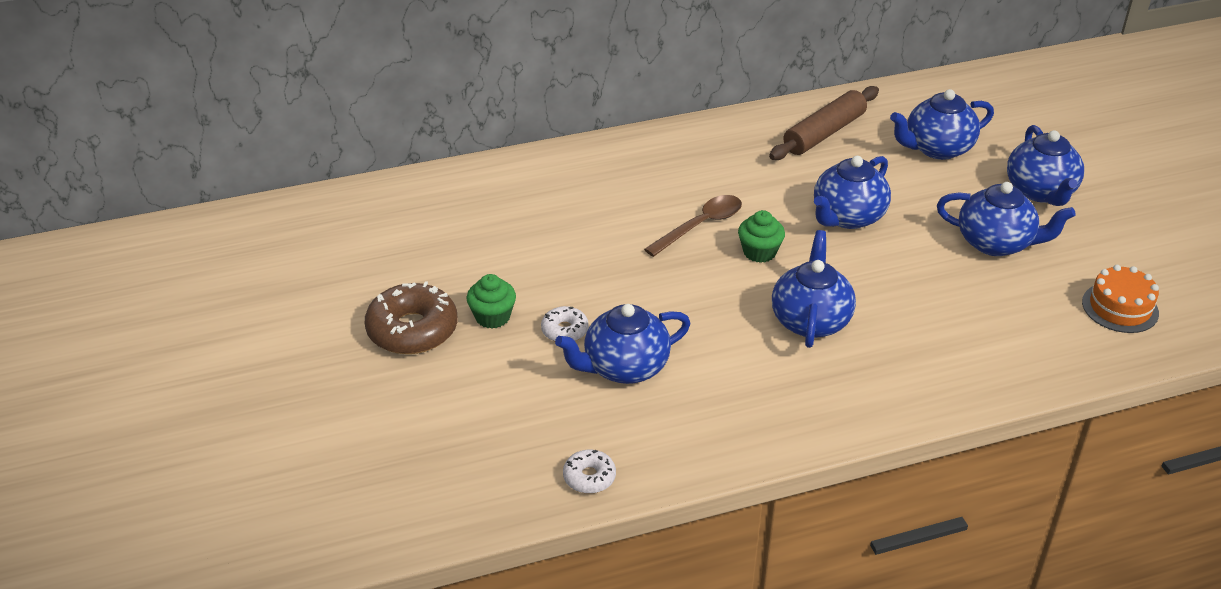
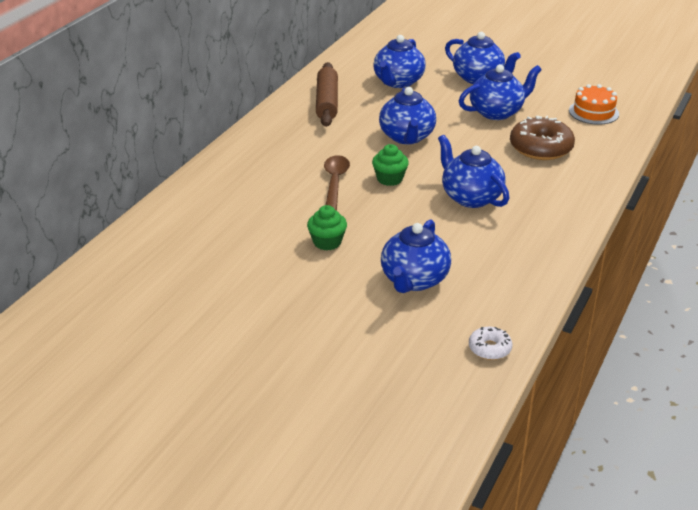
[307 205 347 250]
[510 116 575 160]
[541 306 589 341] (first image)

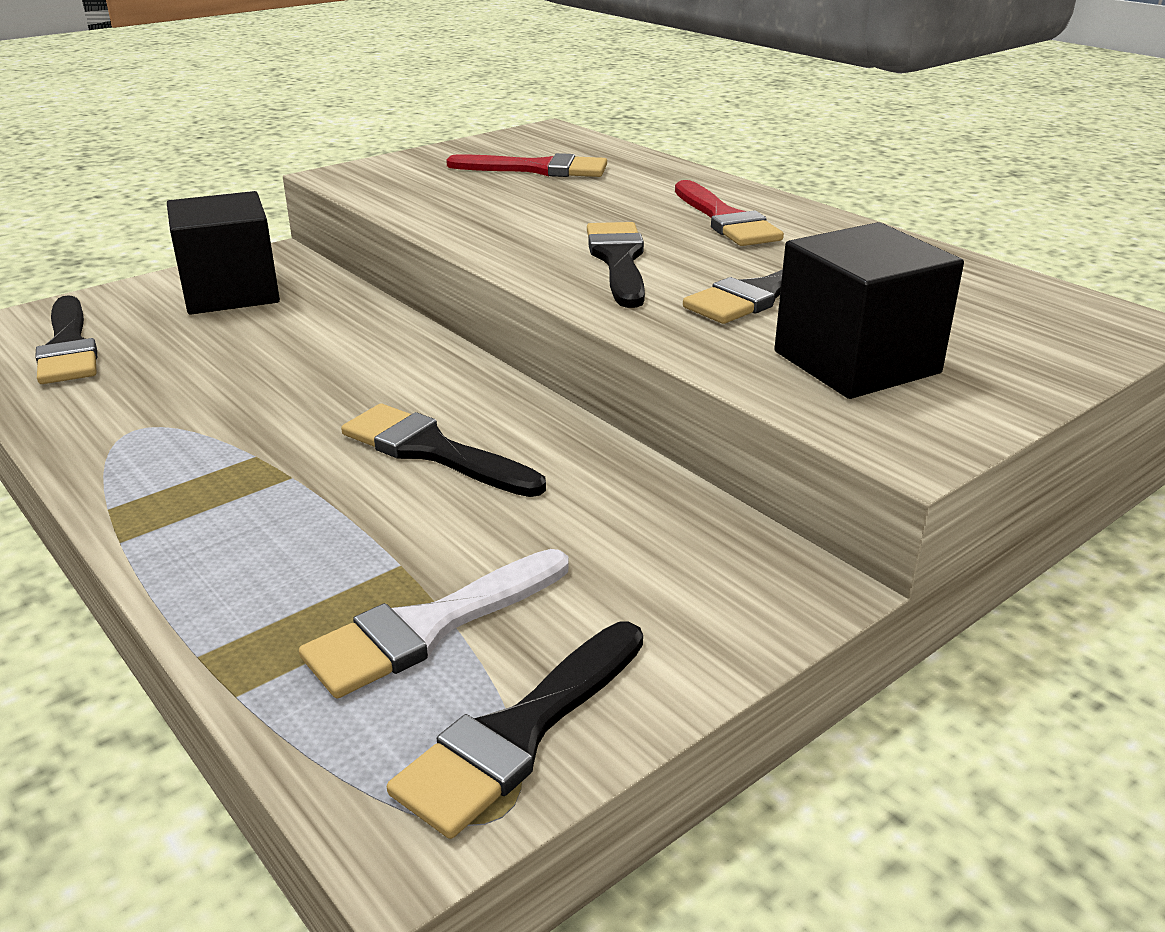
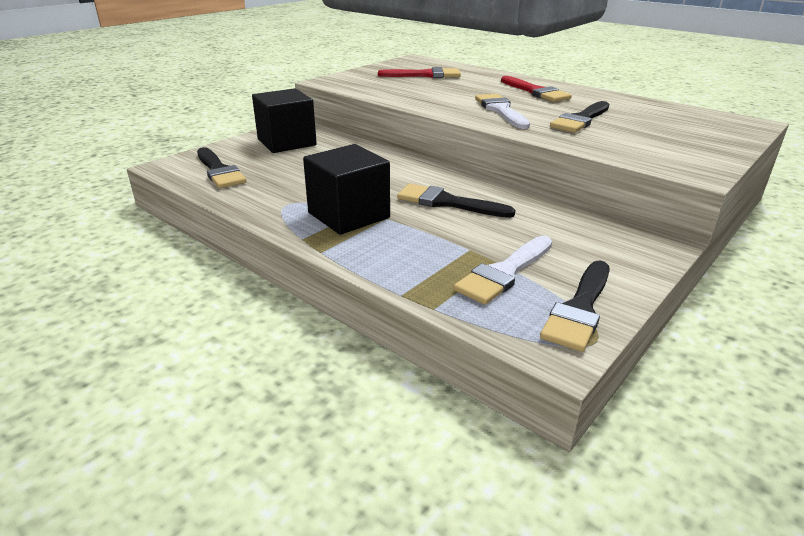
[303 144 390 235]
[475 94 530 129]

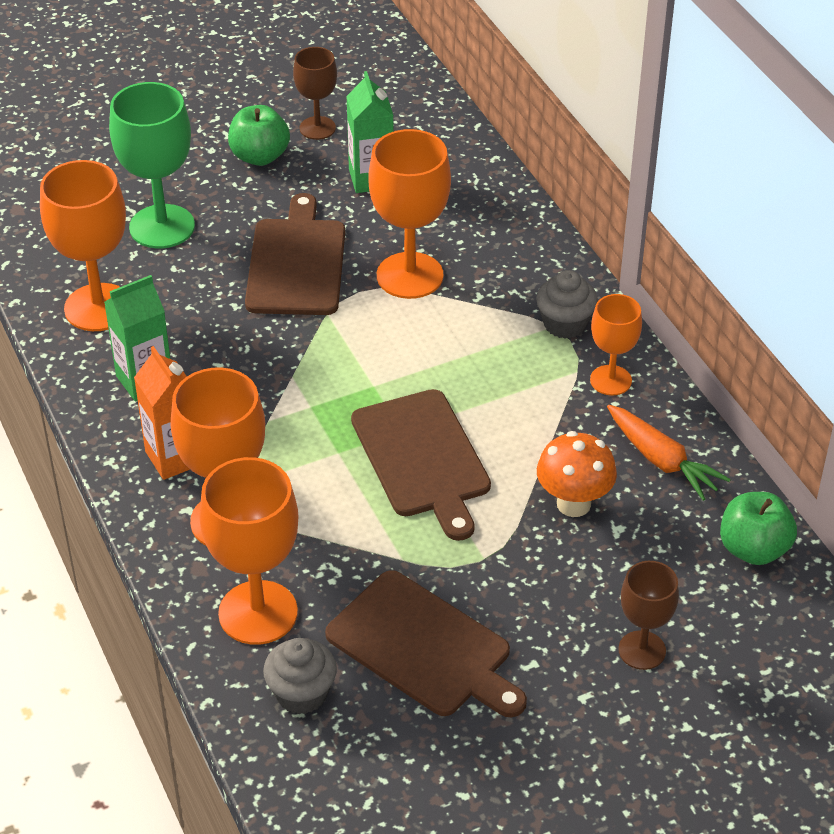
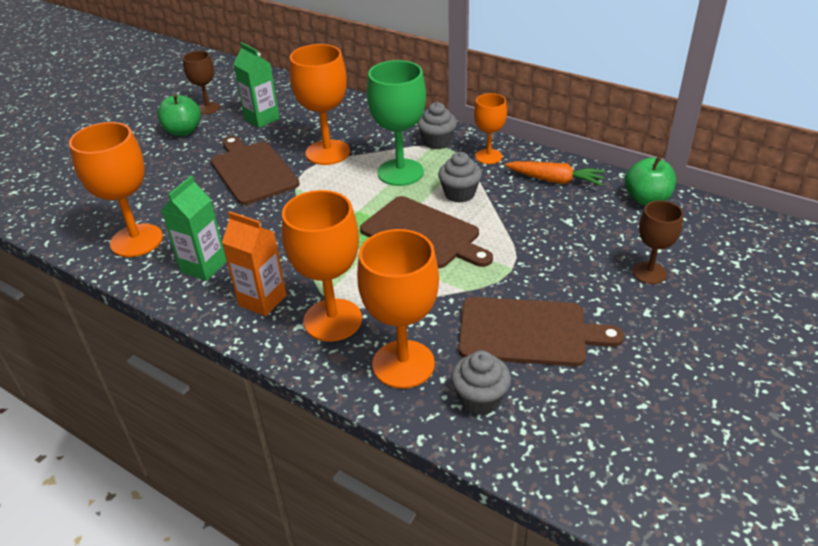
[367 60 426 186]
[438 152 482 203]
[537 431 617 517] (first image)

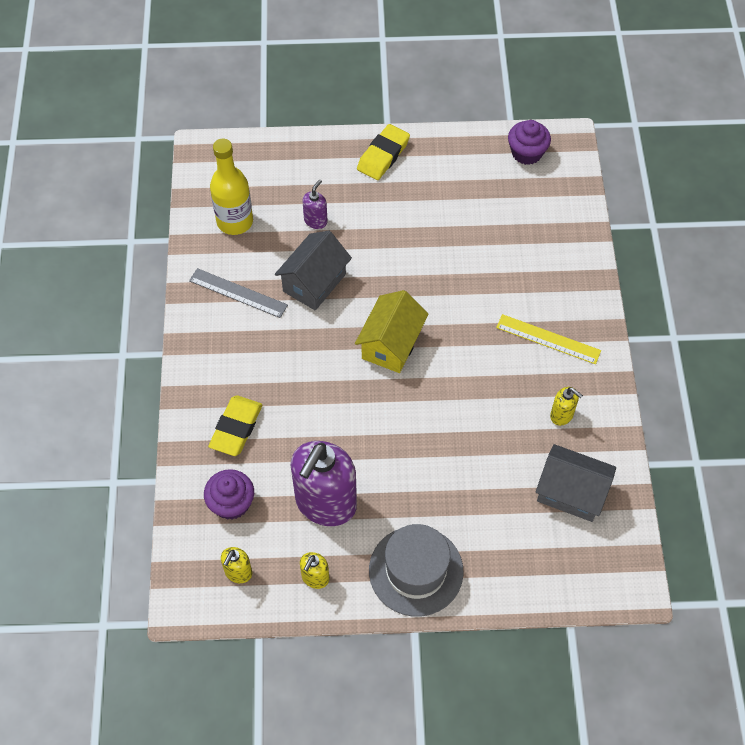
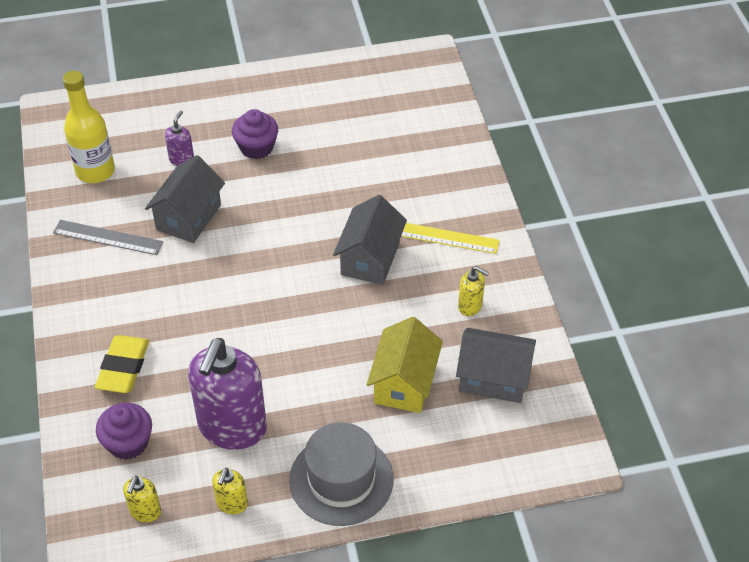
[232 109 278 159]
[333 195 407 285]
[367 317 443 413]
[357 124 410 180] (first image)

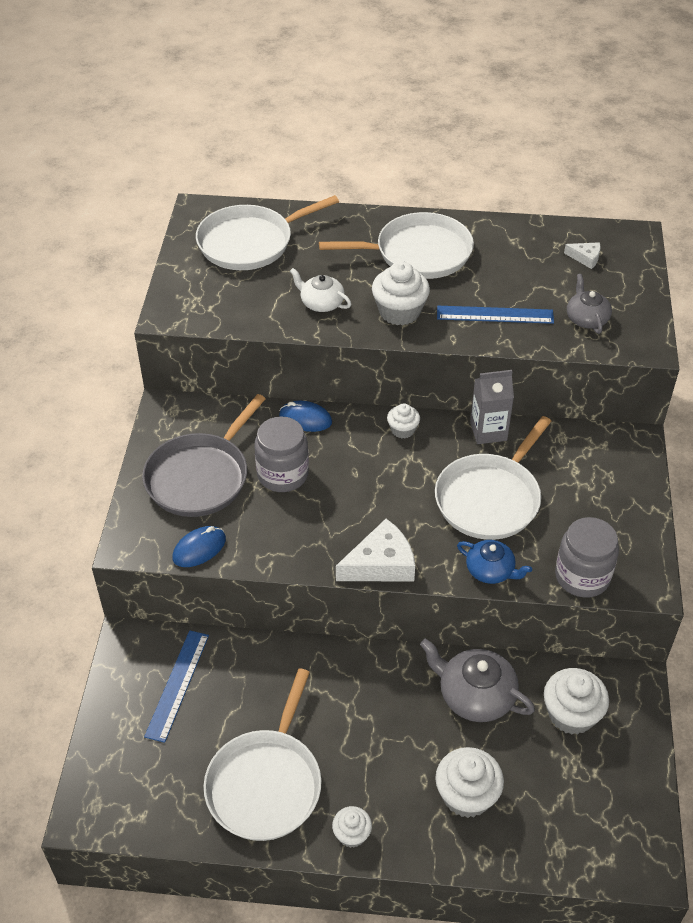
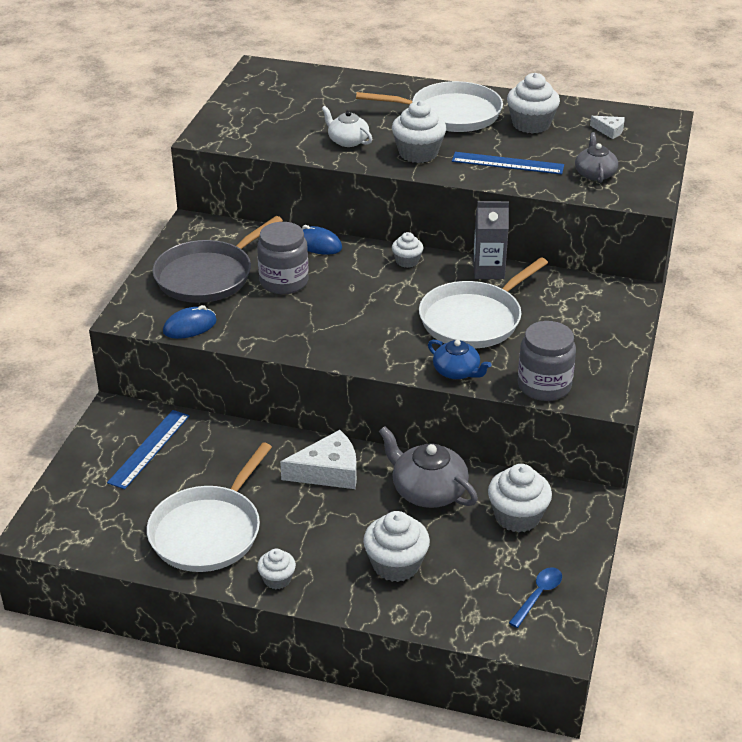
[280 430 357 489]
[507 73 560 134]
[509 568 562 628]
[196 195 339 270] (first image)

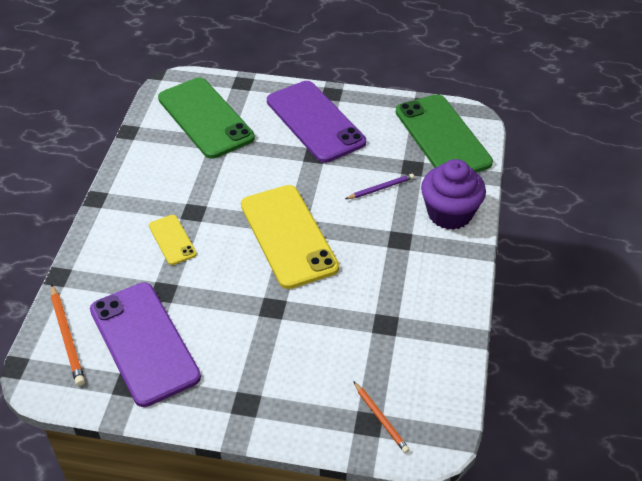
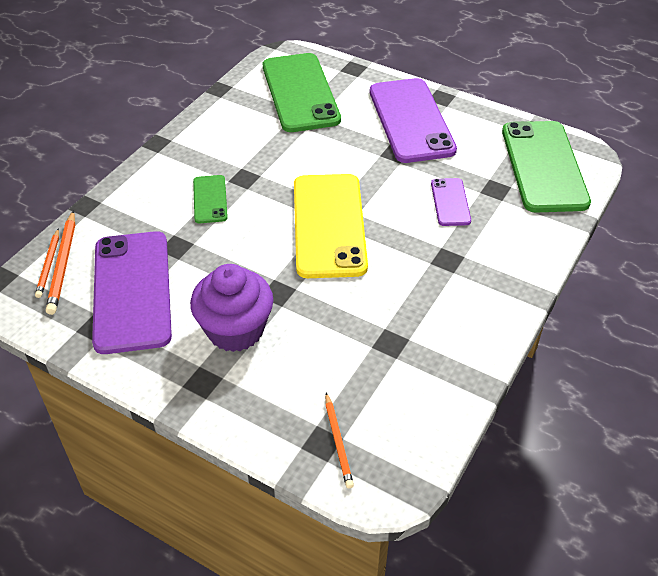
[35 228 59 298]
[190 264 273 352]
[193 175 228 223]
[431 178 471 226]

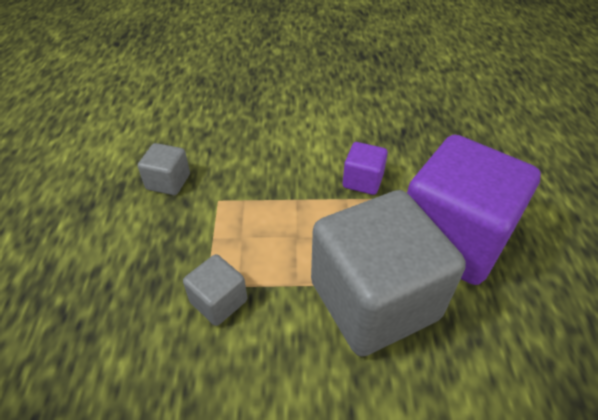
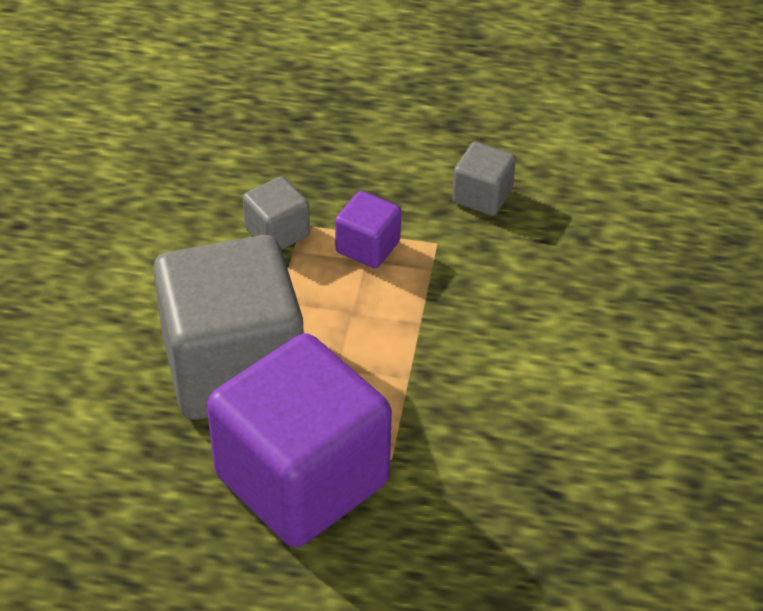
[335 191 401 268]

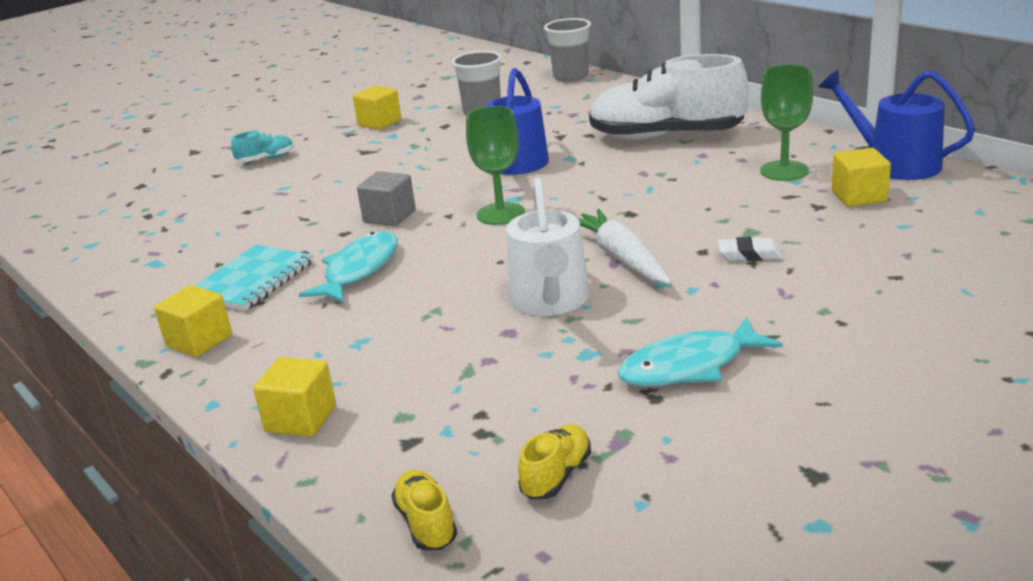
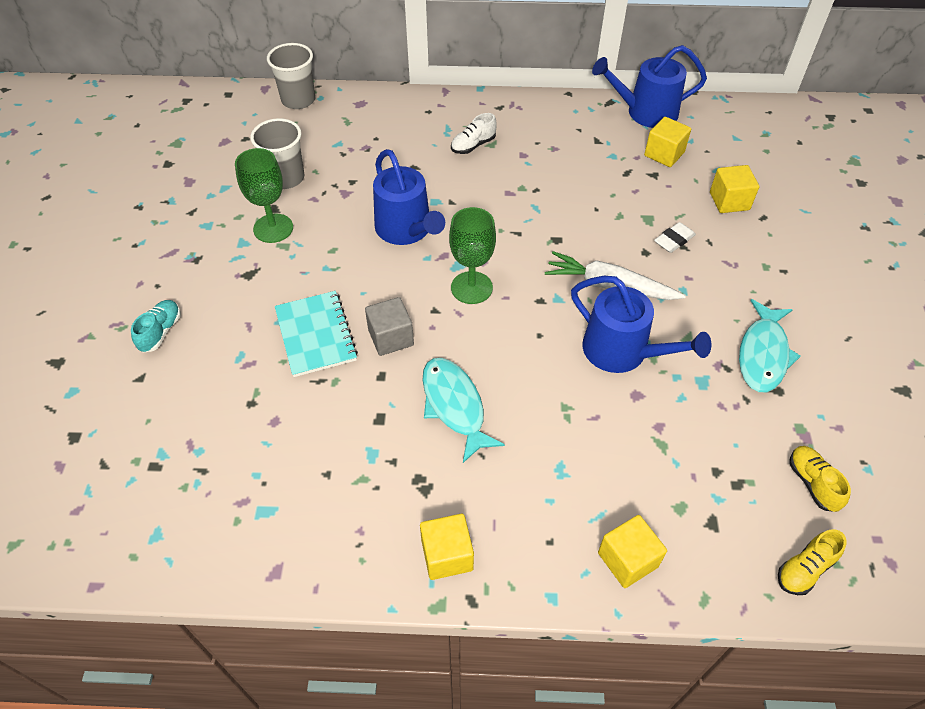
[235 148 293 243]
[275 291 358 377]
[451 113 497 154]
[571 276 711 373]
[710 165 759 213]
[778 529 847 595]

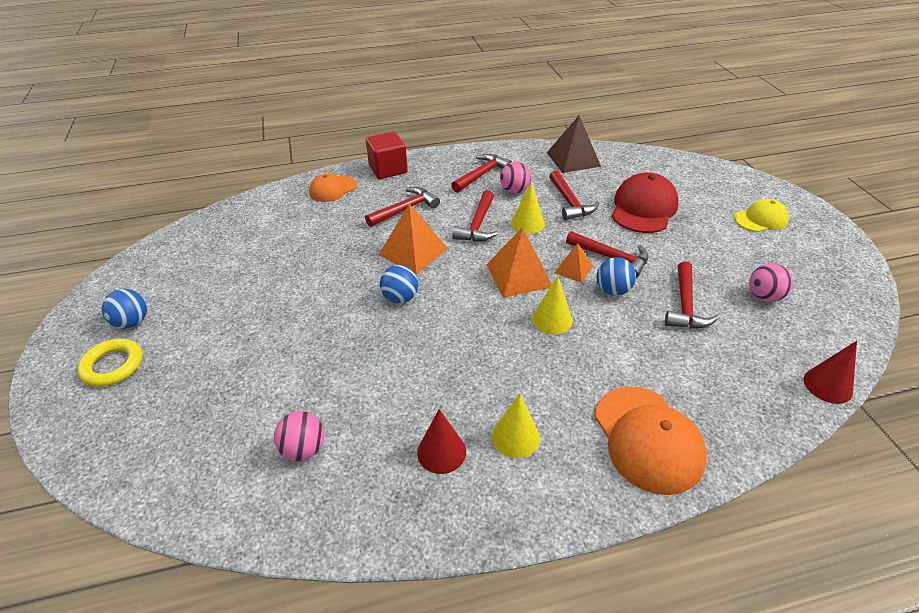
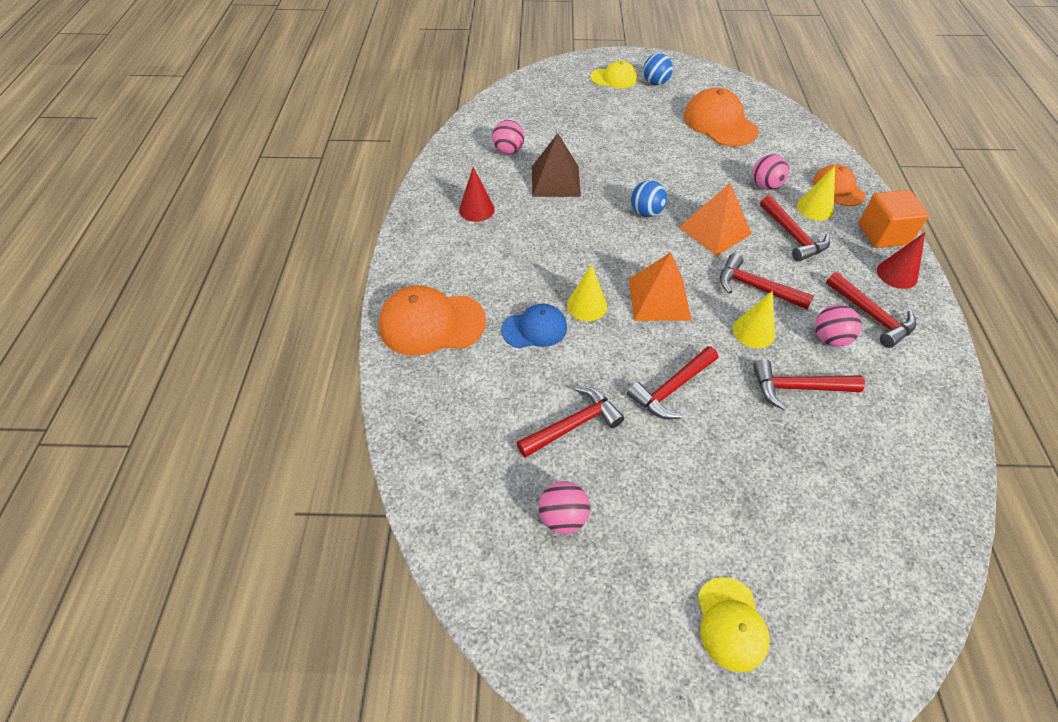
[501 304 567 348]
[517 386 624 458]
[532 133 581 197]
[591 61 637 88]
[683 87 759 147]
[752 154 789 190]
[797 166 835 220]
[859 190 929 248]
[877 232 925 289]
[555 243 593 283] (first image)
[597 257 636 296] (first image)
[611 172 679 233] (first image)

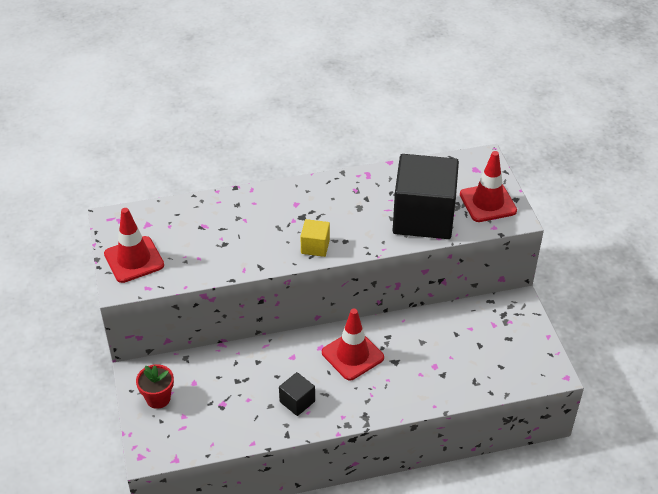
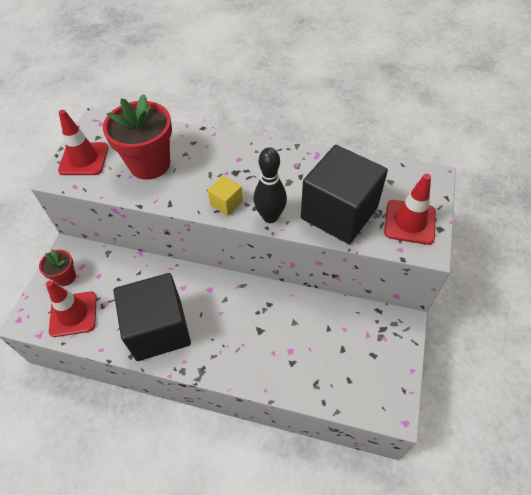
[46 281 97 337]
[103 94 172 180]
[114 273 191 361]
[254 148 287 223]

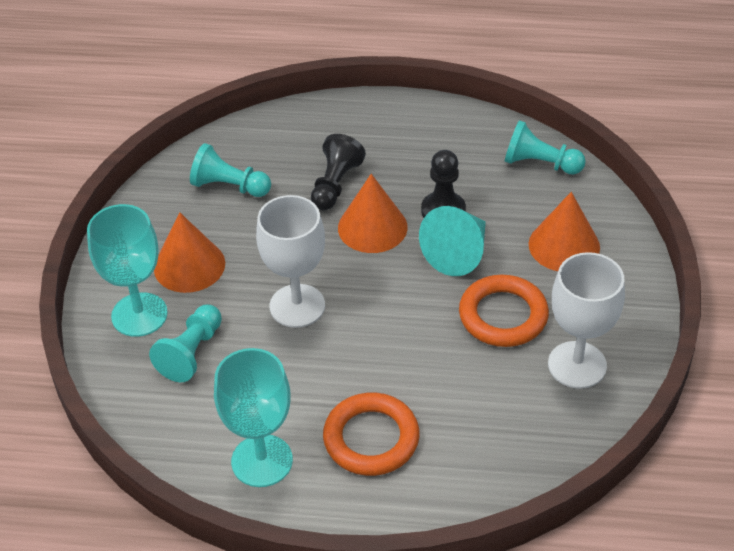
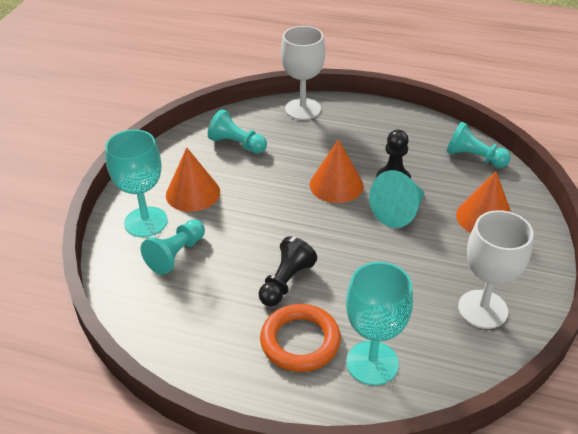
[258 236 317 306]
[281 26 325 120]
[346 262 413 385]
[459 274 549 347] (first image)

